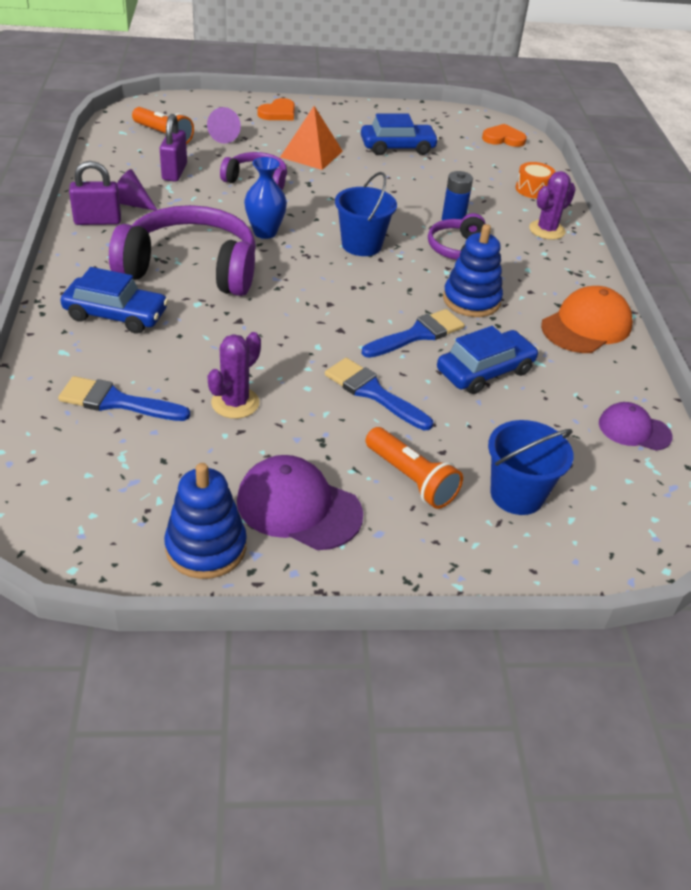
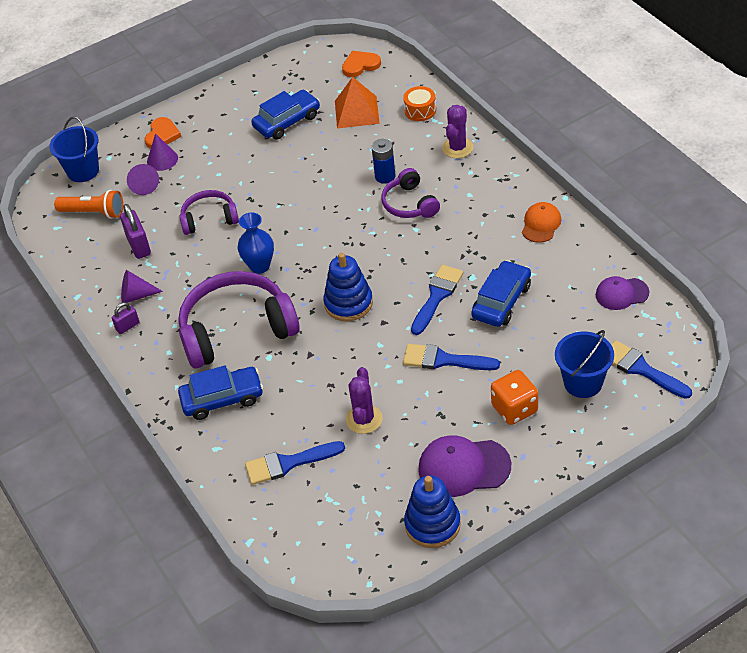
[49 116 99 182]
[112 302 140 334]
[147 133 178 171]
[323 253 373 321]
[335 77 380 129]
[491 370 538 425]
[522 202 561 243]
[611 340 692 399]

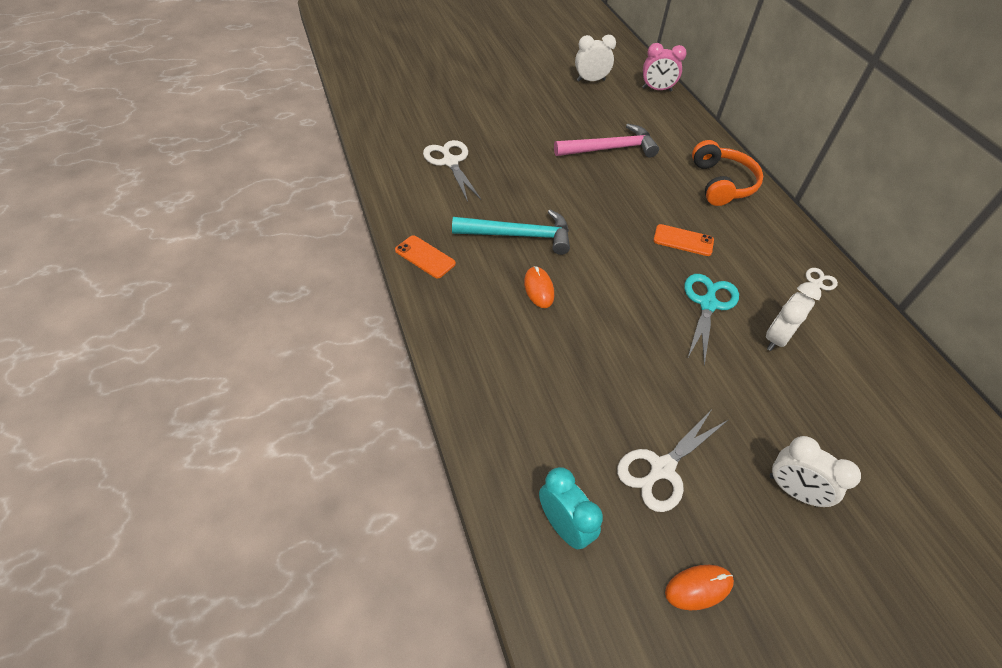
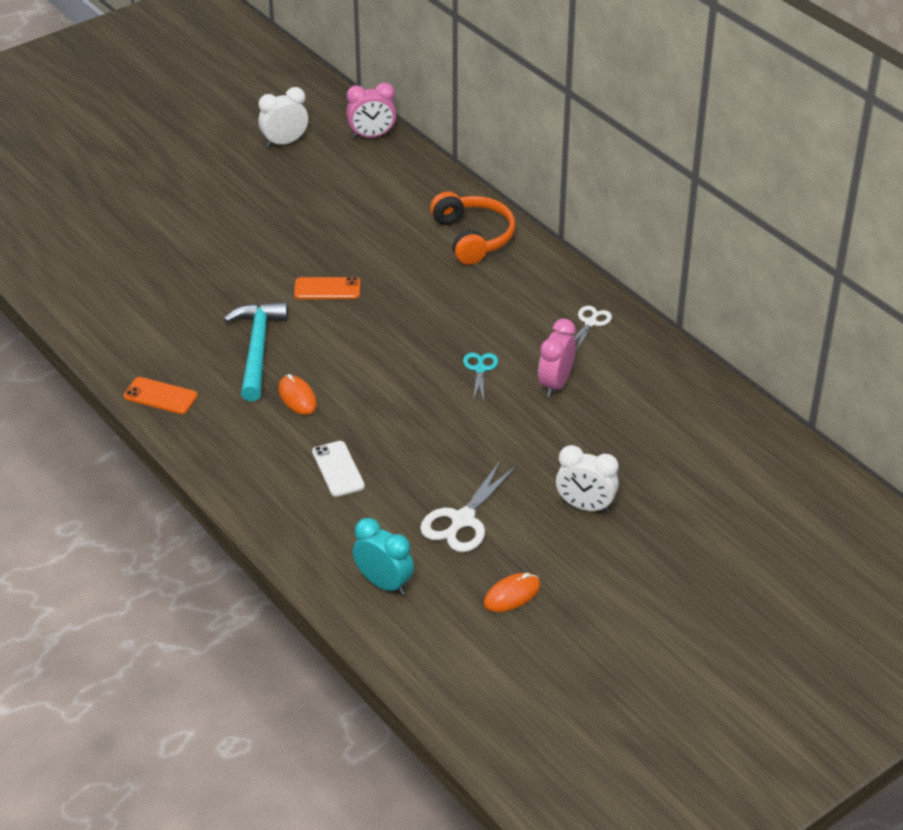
[224 302 288 401]
[294 277 360 299]
[312 441 365 497]
[463 352 498 402]
[538 319 576 397]
[423 140 481 202] (first image)
[554 124 659 157] (first image)

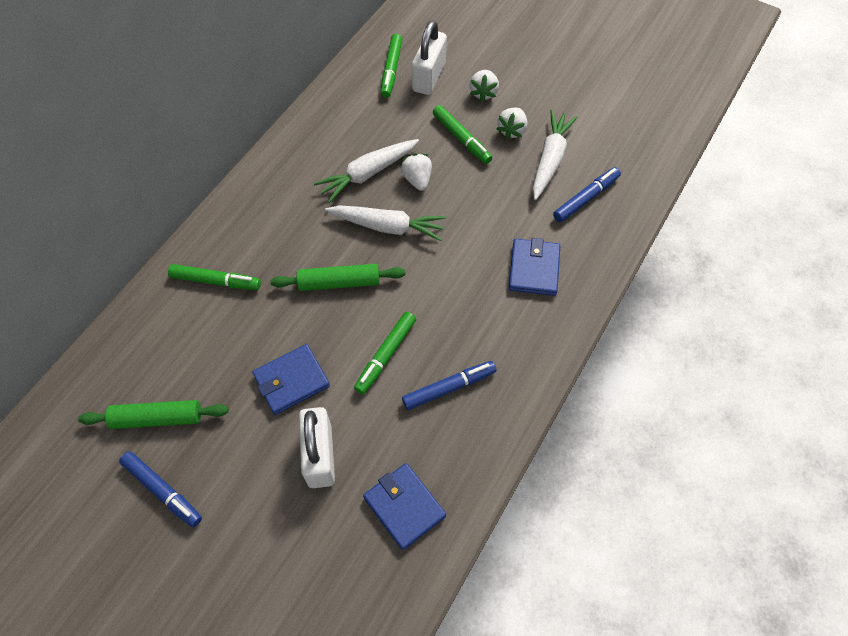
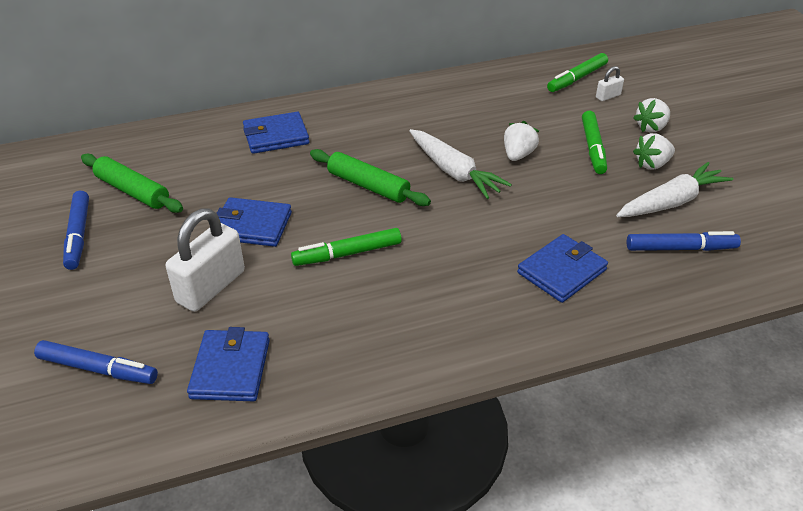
[34 340 158 384]
[243 112 309 154]
[596 66 624 101]
[314 139 419 203] (first image)

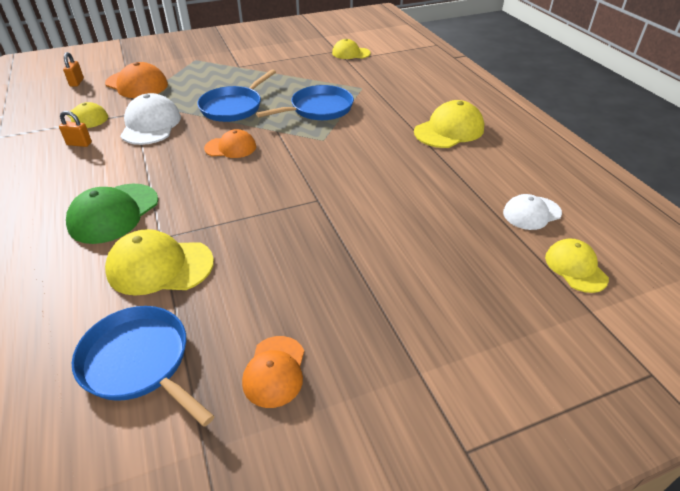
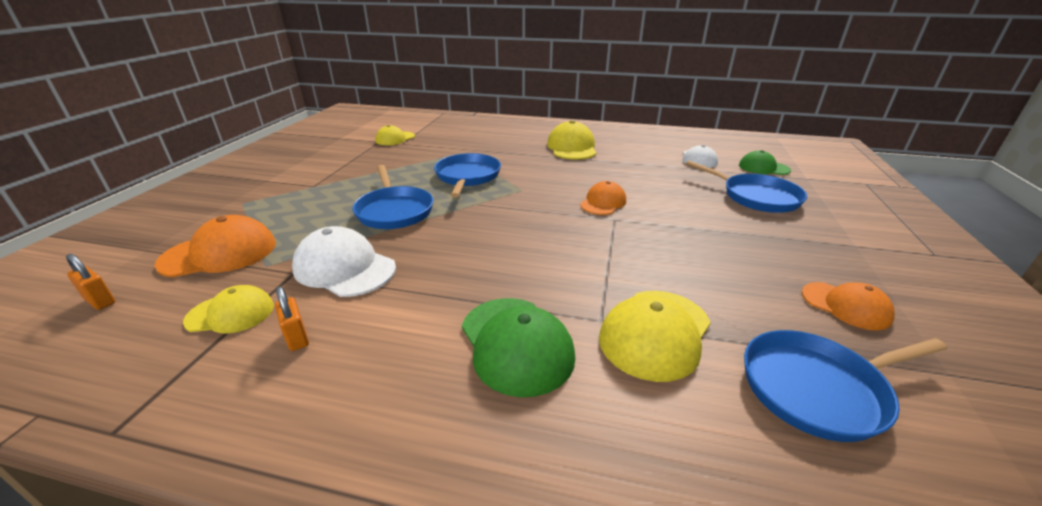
[275 287 309 351]
[580 181 626 215]
[686 161 807 213]
[739 150 791 175]

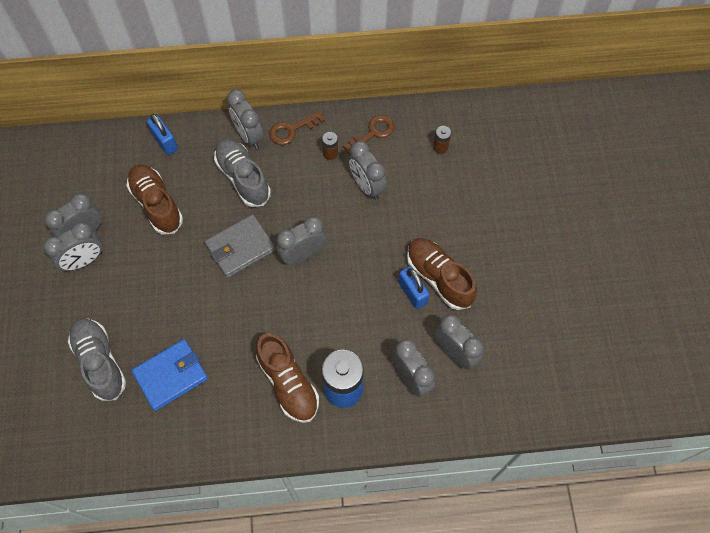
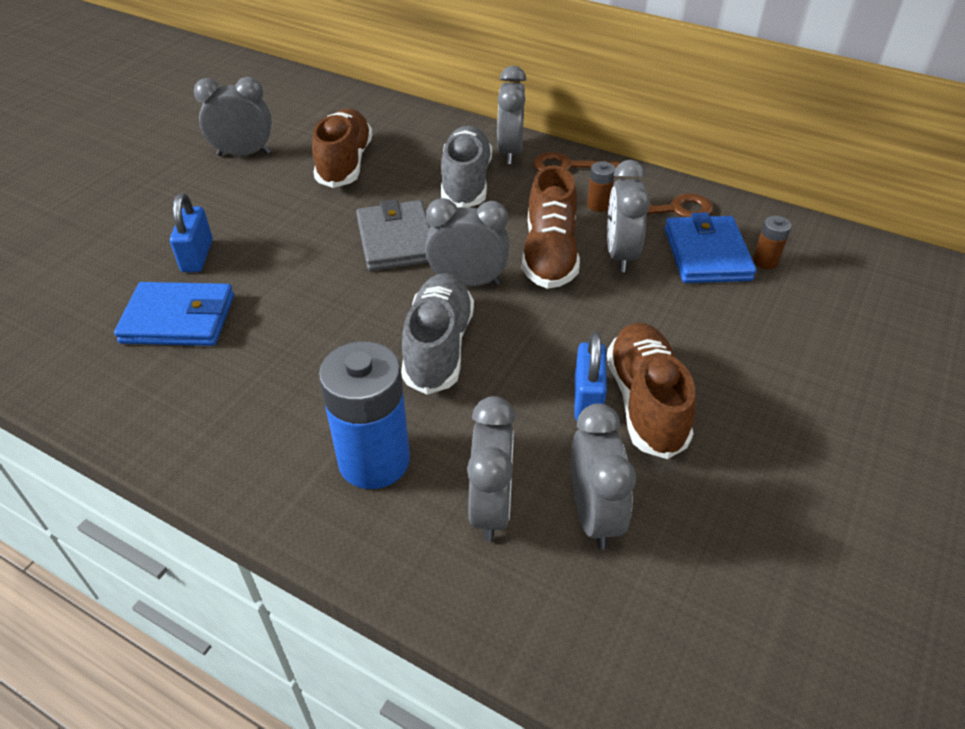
[170 193 213 272]
[356 199 430 271]
[401 273 474 395]
[522 165 580 289]
[665 212 757 283]
[43 222 103 271] (first image)

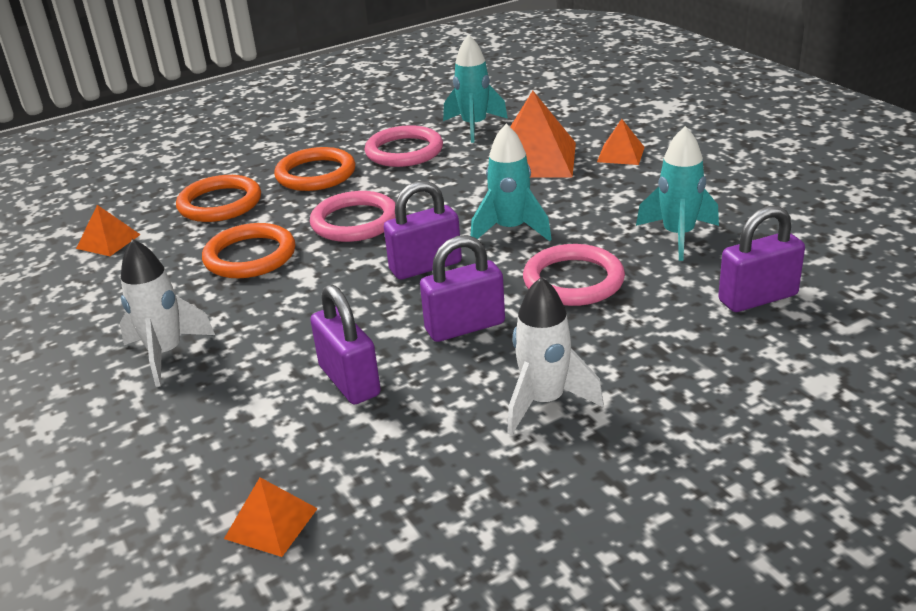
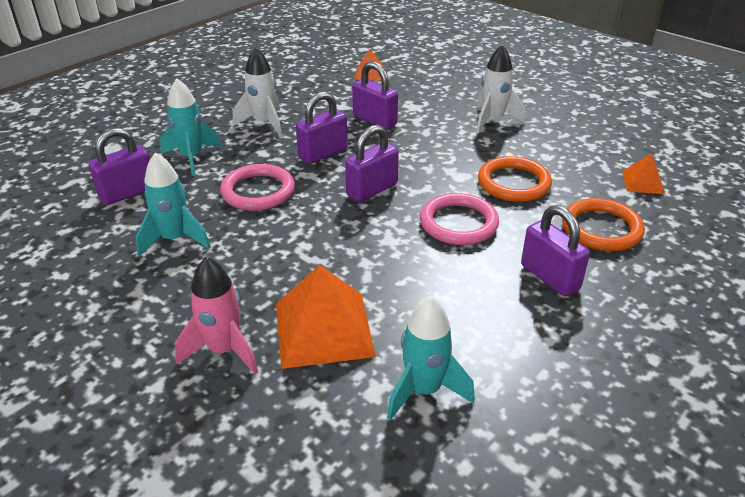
[160 78 221 176]
[175 257 258 375]
[521 205 590 296]
[364 125 443 167] (first image)

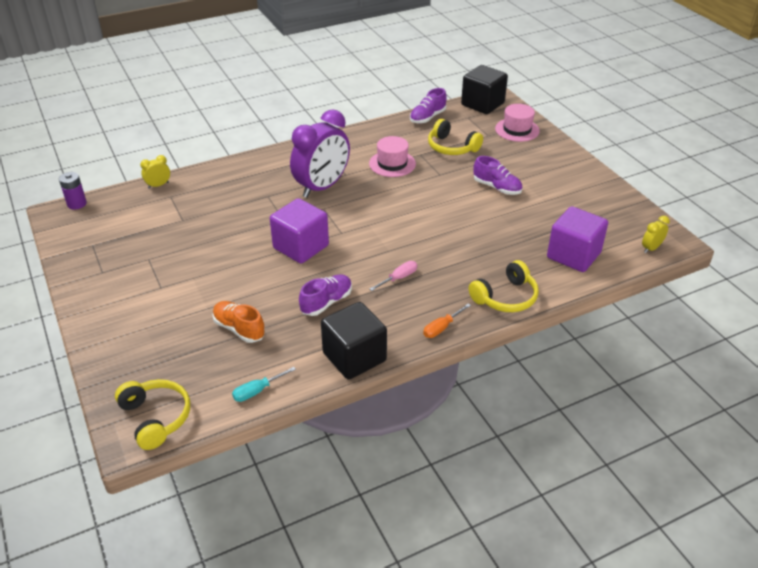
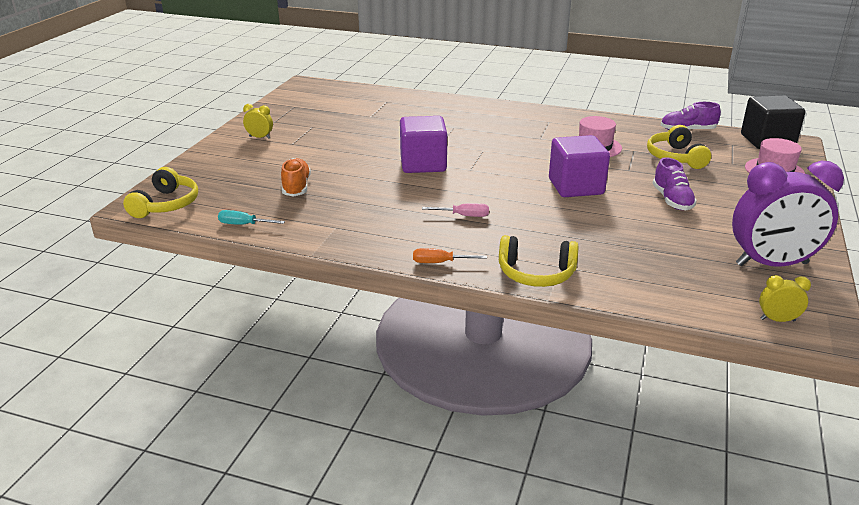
[243 104 273 139]
[549 135 610 197]
[732 161 844 267]
[59 172 87 209] (first image)
[299 274 352 316] (first image)
[321 302 387 379] (first image)

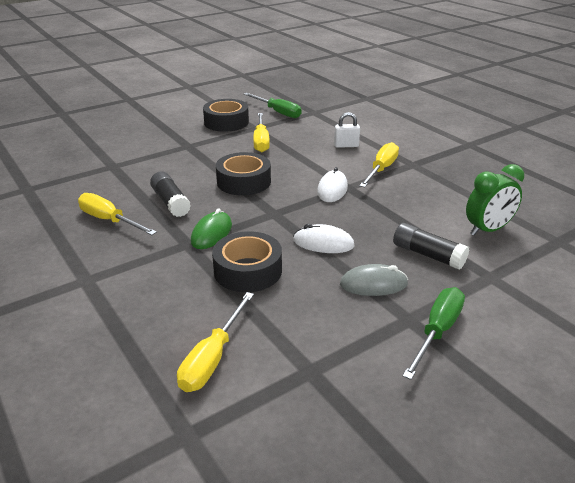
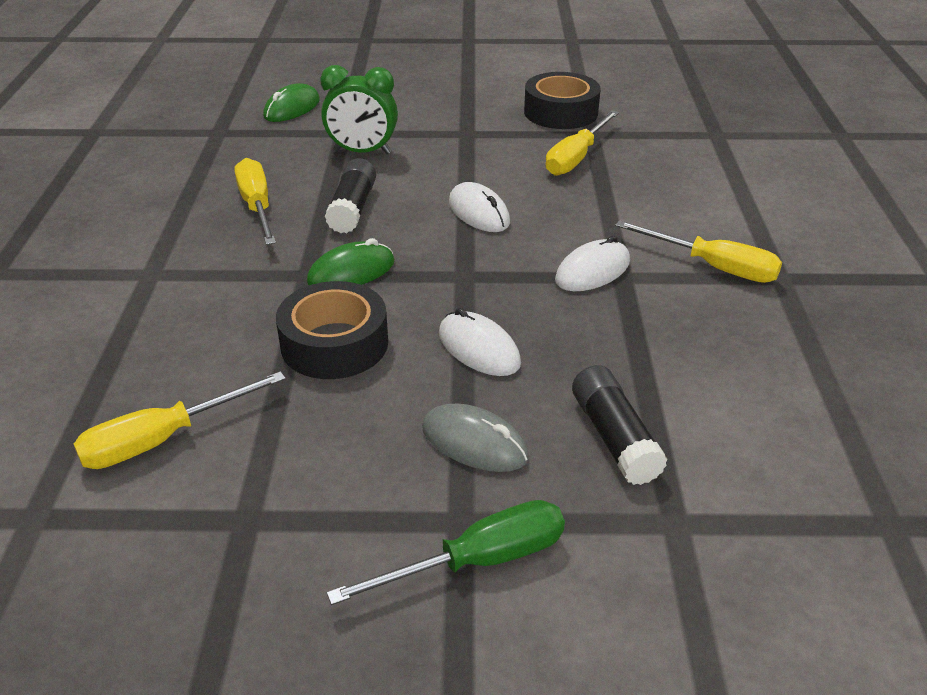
[263 83 320 122]
[320 65 398 154]
[449 182 510 232]
[615 220 782 283]
[244 93 302 118] (first image)
[334 112 360 148] (first image)

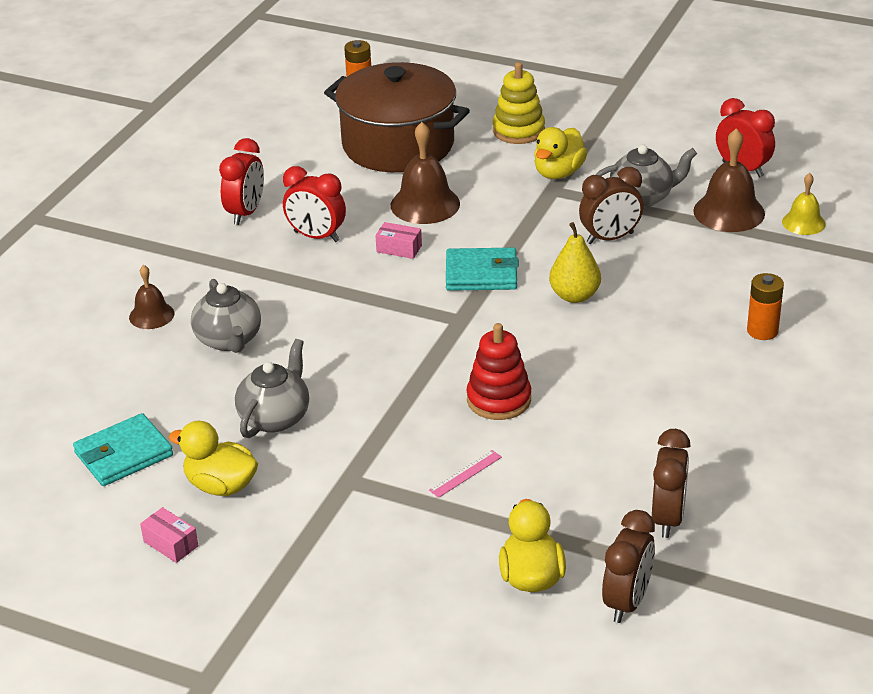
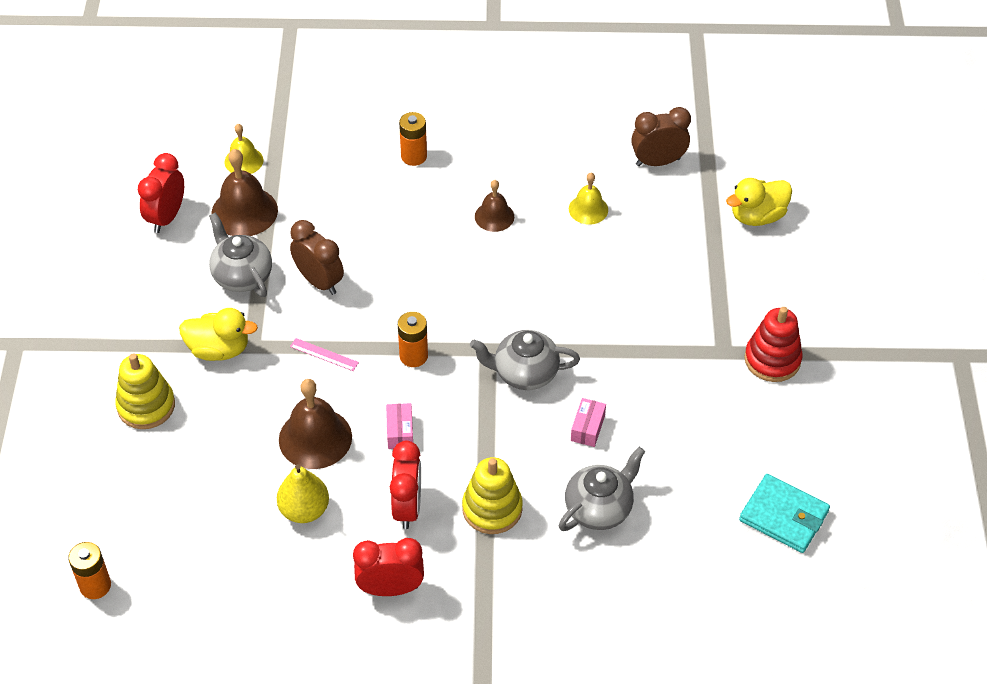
[277 464 329 523]
[290 338 359 371]
[398 312 428 367]
[462 457 523 534]
[470 330 580 390]
[475 180 514 232]
[569 173 608 225]
[571 398 606 447]
[744 307 802 382]
[169 421 258 496] (first image)
[324 62 470 172] (first image)
[602 510 655 623] (first image)

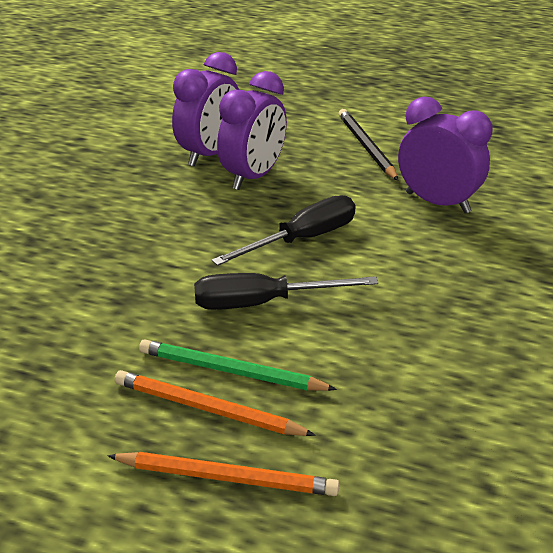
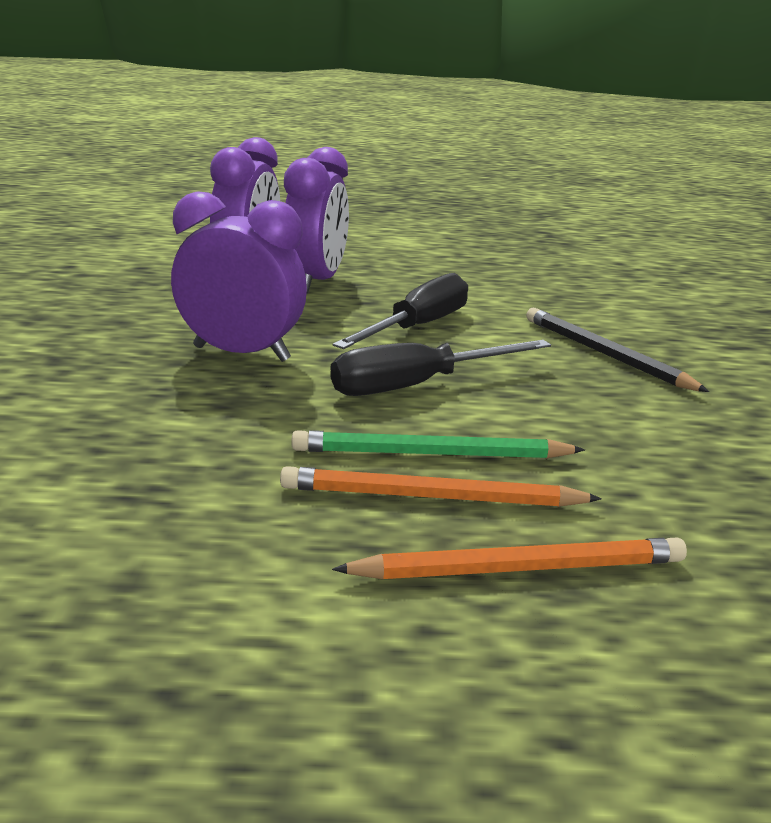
[171 191 307 362]
[526 308 709 392]

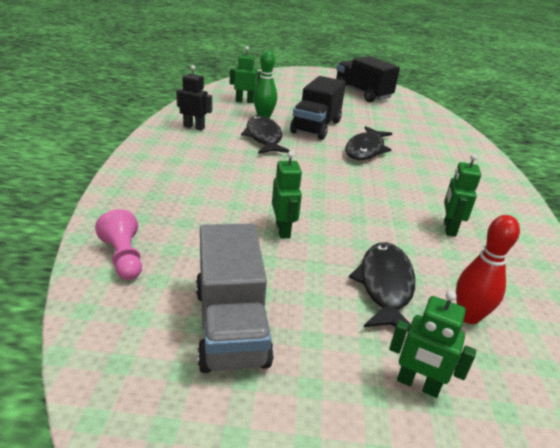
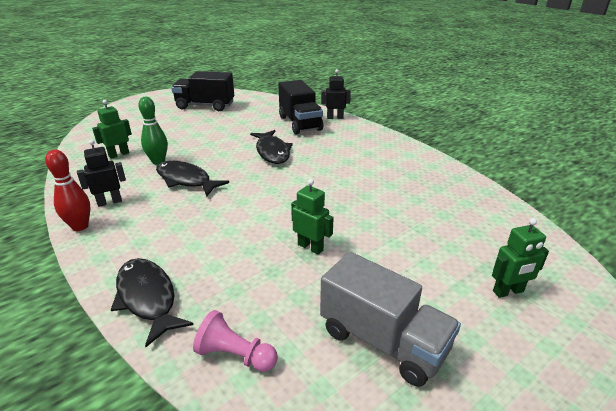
[45 149 90 231]
[111 258 193 347]
[278 80 323 134]
[321 69 351 119]
[444 154 481 237] (first image)

